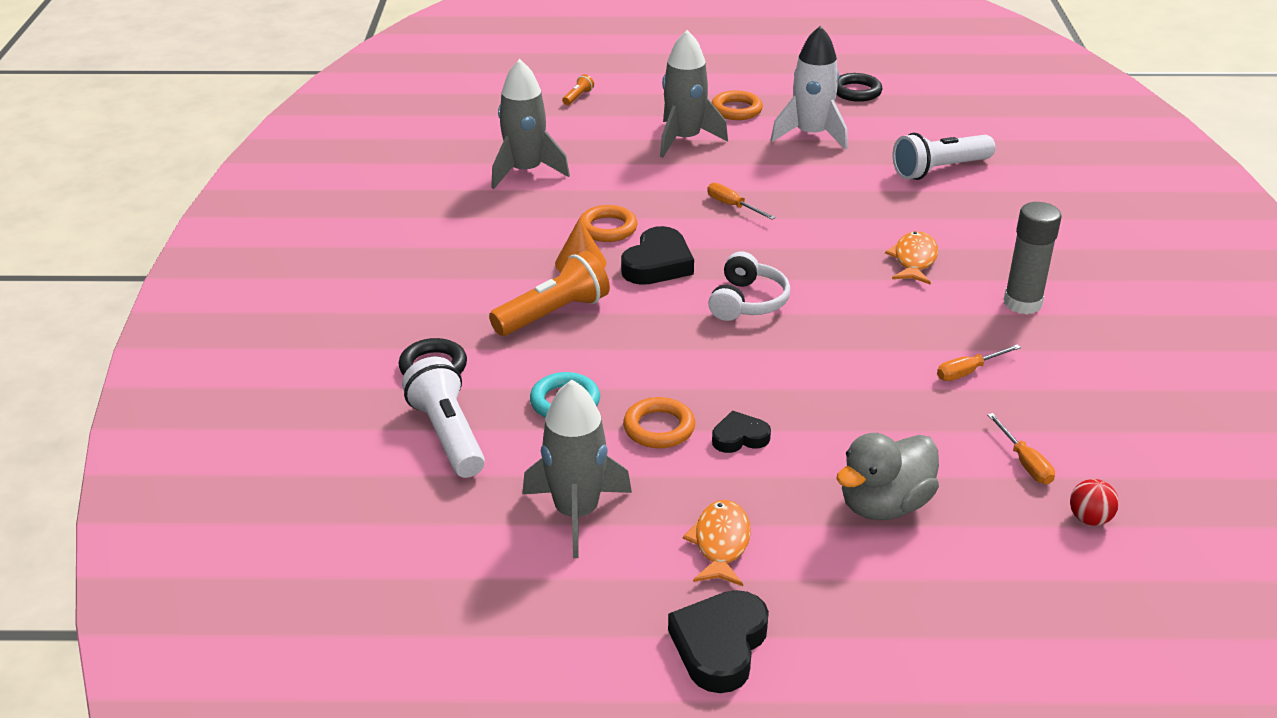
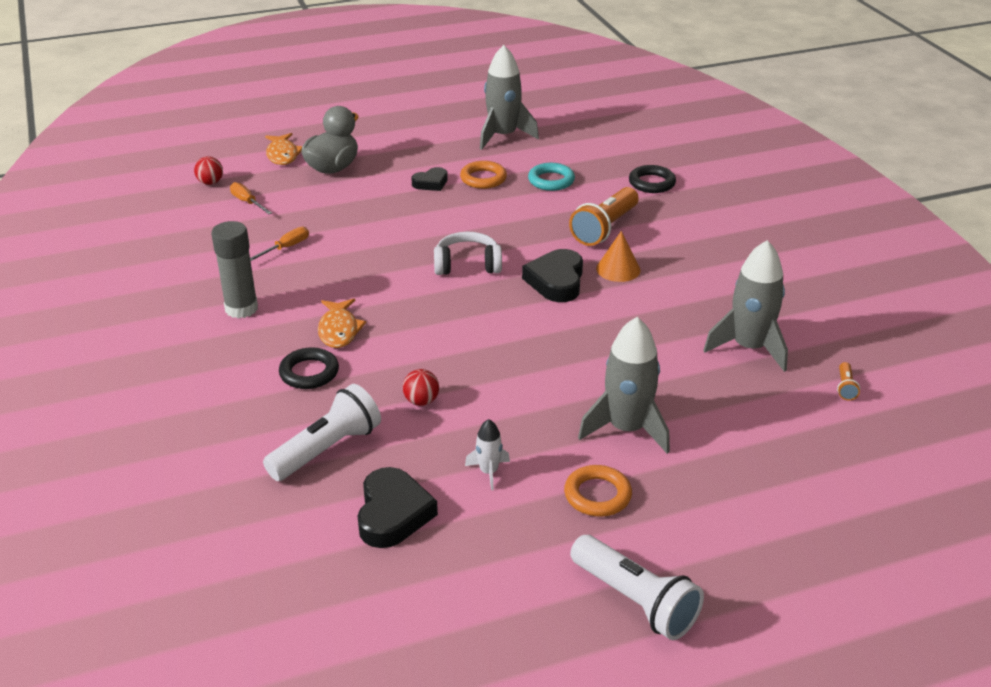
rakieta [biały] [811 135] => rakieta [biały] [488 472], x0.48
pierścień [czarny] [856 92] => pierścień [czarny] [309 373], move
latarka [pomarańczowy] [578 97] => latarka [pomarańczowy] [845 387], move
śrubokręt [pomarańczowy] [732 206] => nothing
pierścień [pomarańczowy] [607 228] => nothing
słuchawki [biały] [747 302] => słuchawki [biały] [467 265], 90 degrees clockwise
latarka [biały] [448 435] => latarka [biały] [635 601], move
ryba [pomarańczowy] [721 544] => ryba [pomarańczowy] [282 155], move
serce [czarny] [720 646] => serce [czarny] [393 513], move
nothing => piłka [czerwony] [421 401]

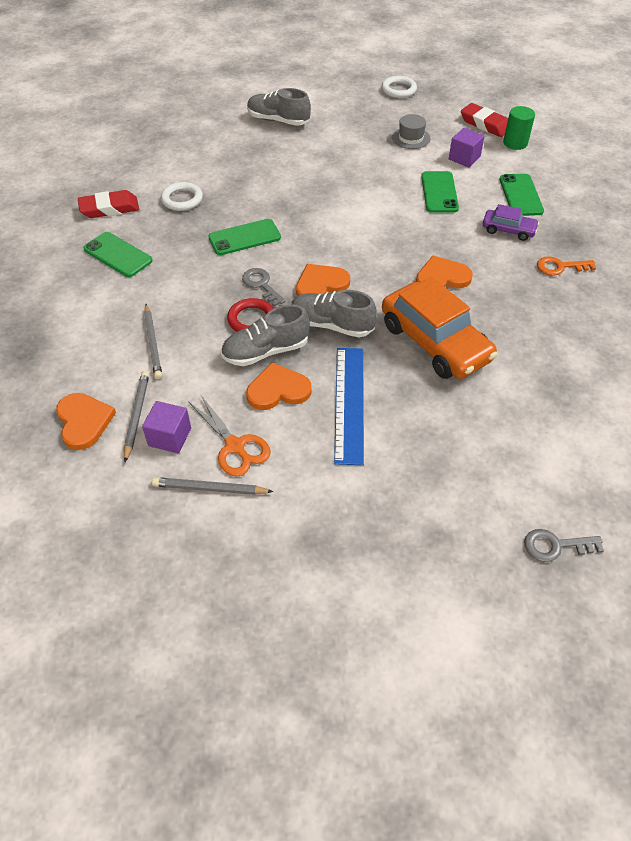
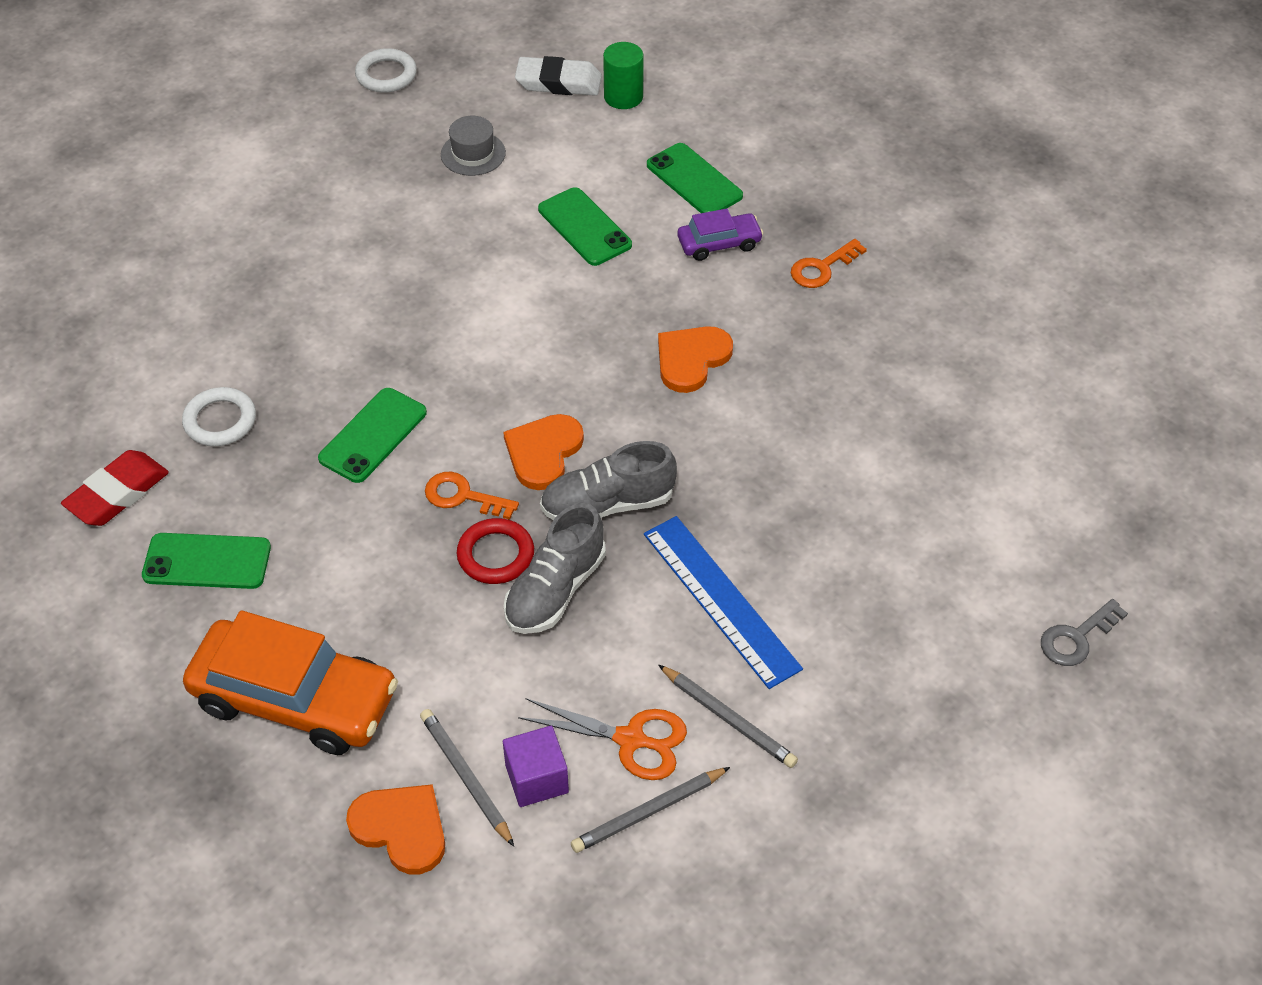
but [szary] [278 120] => nothing
gumka do mazania [czerwony] [485 124] => gumka do mazania [biały] [558 82]
sześcian [fioletowy] [464 158] => nothing
klucz [szary] [261 285] => klucz [pomarańczowy] [463 496]
samochód [pomarańczowy] [435 342] => samochód [pomarańczowy] [295 699], move
ołówek [szary] [153 343] => ołówek [szary] [728 719], move
serce [pomarańczowy] [278 390] => nothing

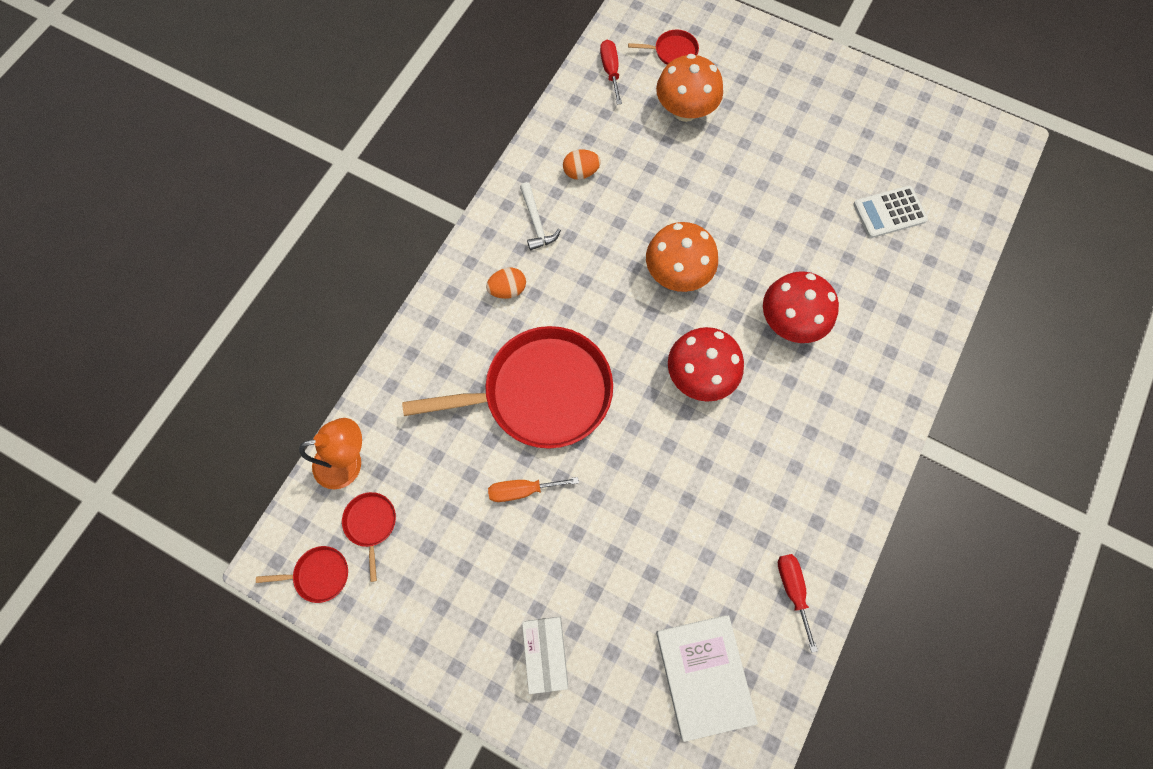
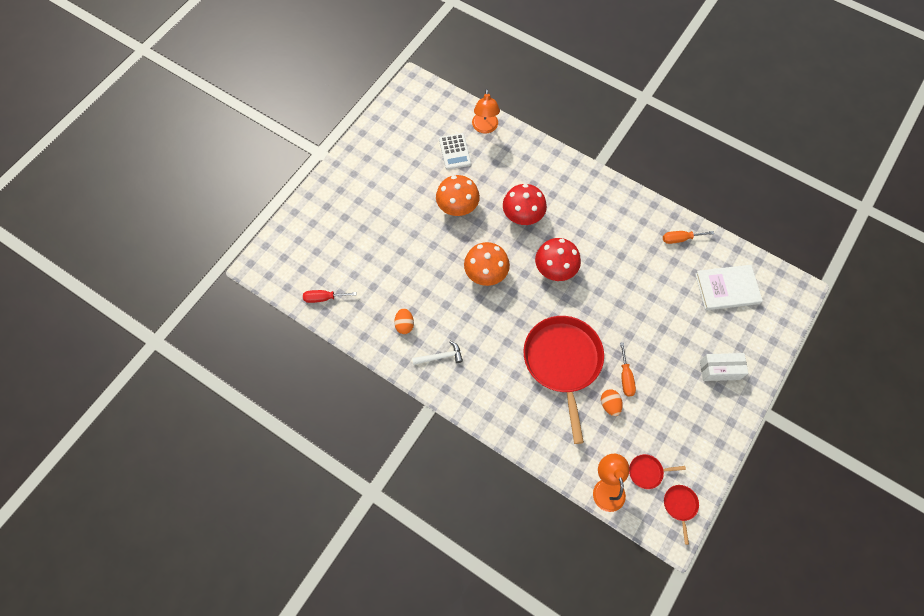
patelnia [czerwony] [673 51] => nothing
grzyb [pomarańczowy] [685 110] => grzyb [pomarańczowy] [457 207], move
jajko [pomarańczowy] [508 290] => jajko [pomarańczowy] [609 405], move
śrubokręt [czerwony] [792 590] => śrubokręt [pomarańczowy] [680 239]
nothing => lampka [pomarańczowy] [485 128]

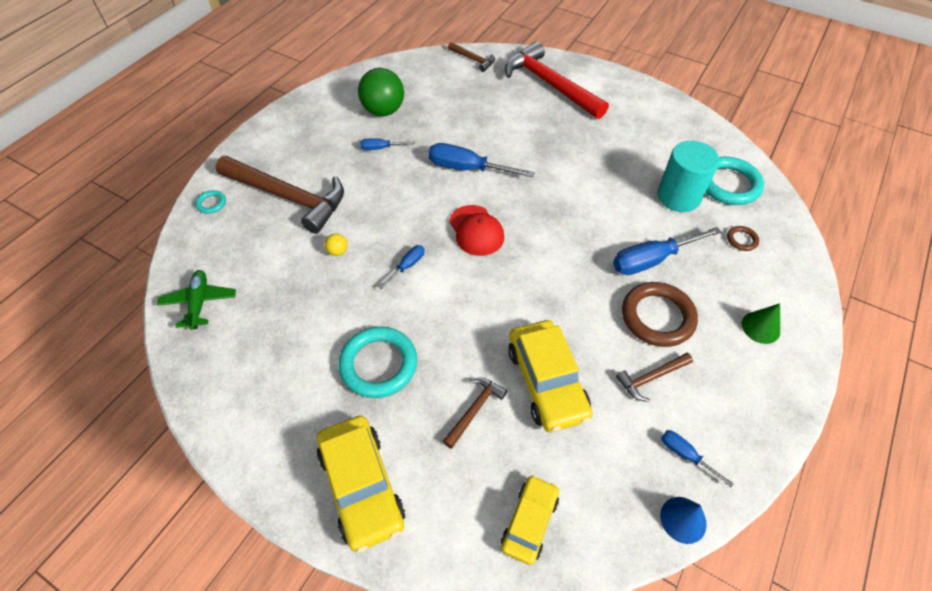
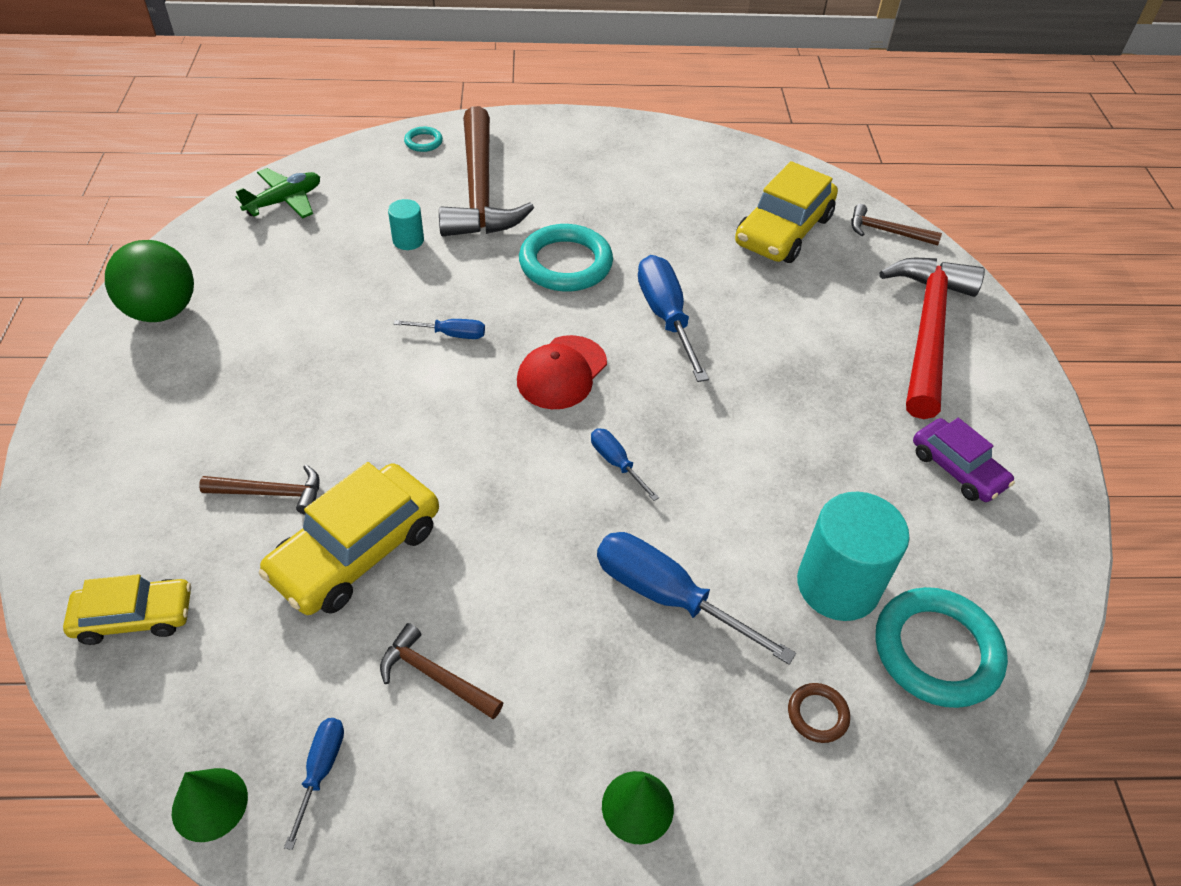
młotek [brązowy] [473 59] => młotek [brązowy] [886 232], 105 degrees clockwise
piłka [zielony] [383 111] => piłka [zielony] [162 311], move
śrubokręt [niebieski] [381 148] => śrubokręt [niebieski] [616 463], move
piłka [żółty] [338 251] => nothing
pierścień [brązowy] [657 317] => nothing
pierścień [turkusowy] [378 364] => pierścień [turkusowy] [565 263], move
samochód [żółty] [362 486] => samochód [żółty] [783 230], move
stożek [niebieski] [683 519] => stożek [zielony] [210 804]
nothing => walec [turkusowy] [408 240]
nothing => samochód [fioletowy] [957 469]

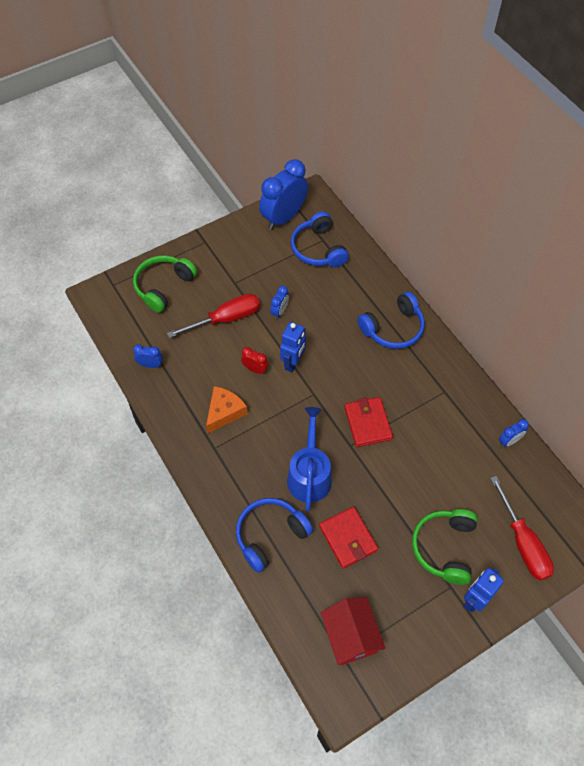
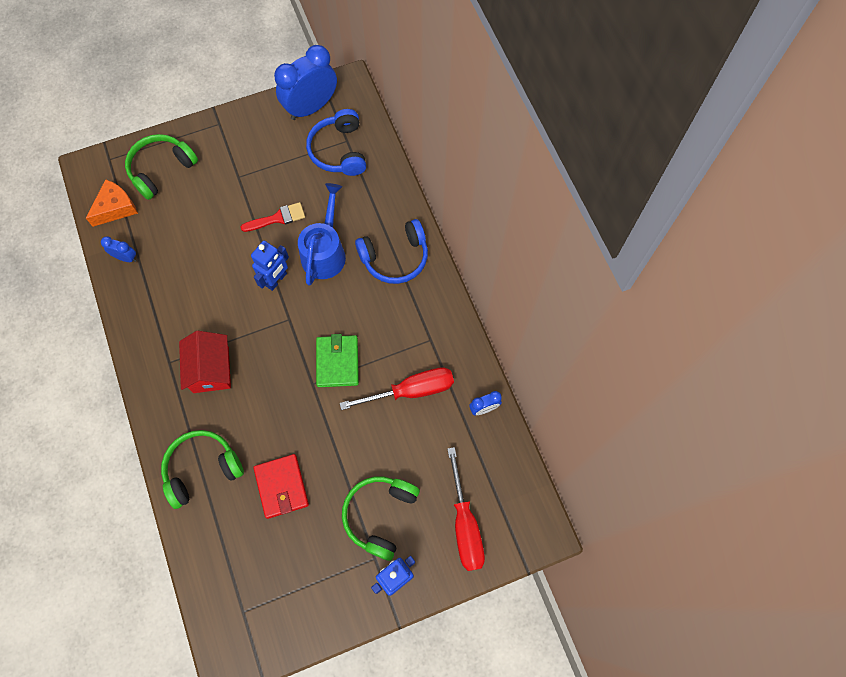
budzik [niebieski] [279 311] => pędzel [czerwony] [278 218]
śrubokręt [czerwony] [225 319] => śrubokręt [czerwony] [411 390], move
budzik [czerwony] [255 369] => nothing
ser [pomarańczowy] [224 412] => ser [pomarańczowy] [116 208], move
portfel [czerwony] [367 423] => portfel [zielony] [337 362]
konewka [niebieski] [309 474] => konewka [niebieski] [325 252], move
słuchawki [niebieski] [270 535] => słuchawki [zielony] [202 468]
domek [czerwony] [350 636] => domek [czerwony] [211 369], move

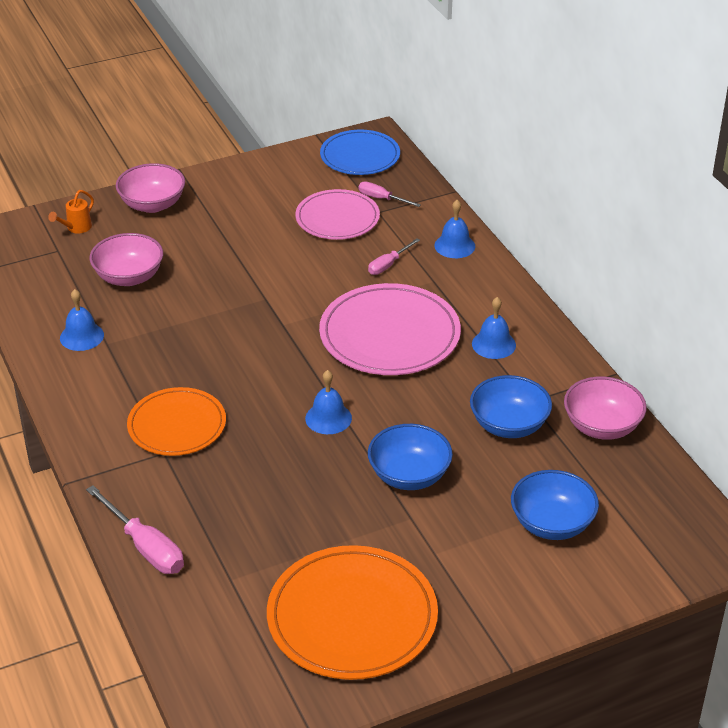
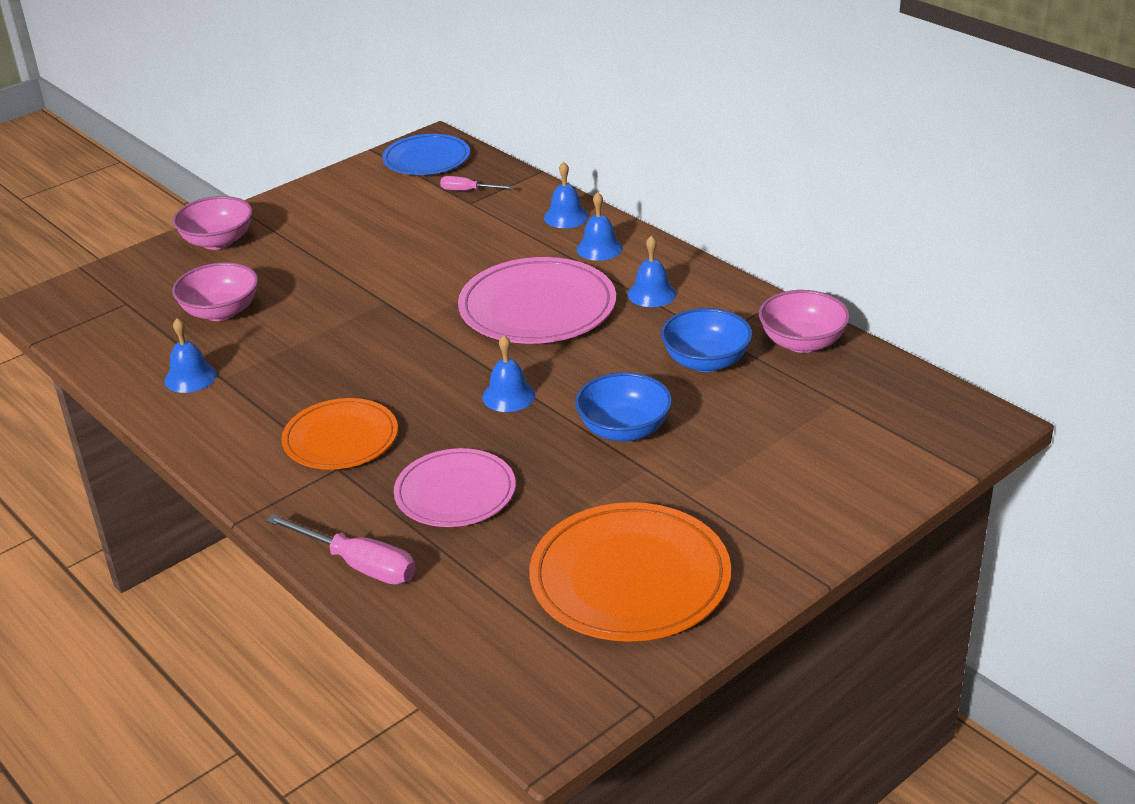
talerz [różowy] [337 218] => talerz [różowy] [455 492], move
konewka [pomarańczowy] [76 228] => nothing
śrubokręt [różowy] [388 265] => nothing
miska [niebieski] [552 523] => nothing
nothing => dzwonek [niebieski] [599 248]

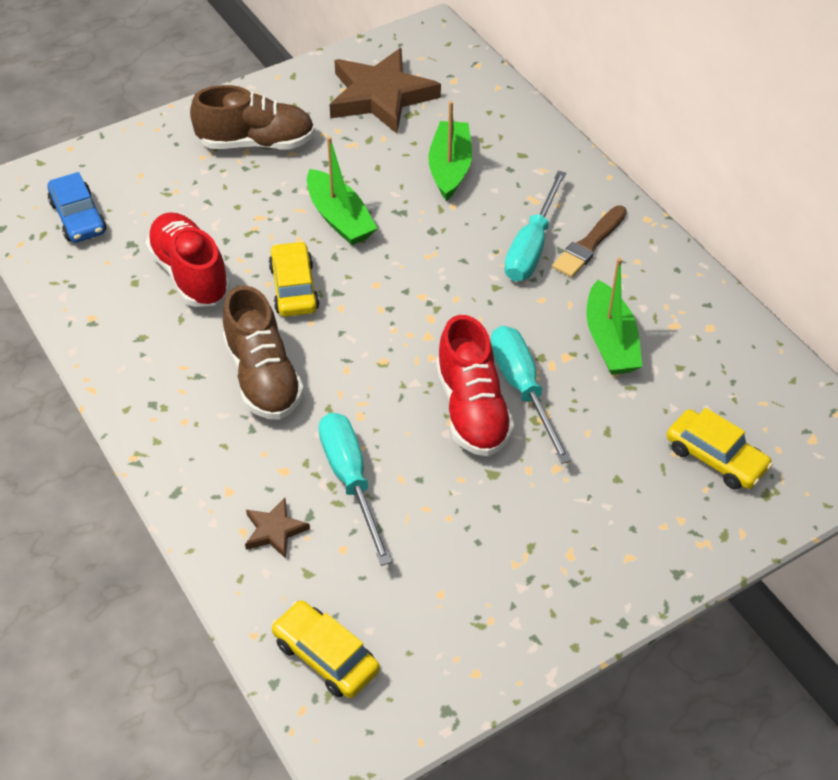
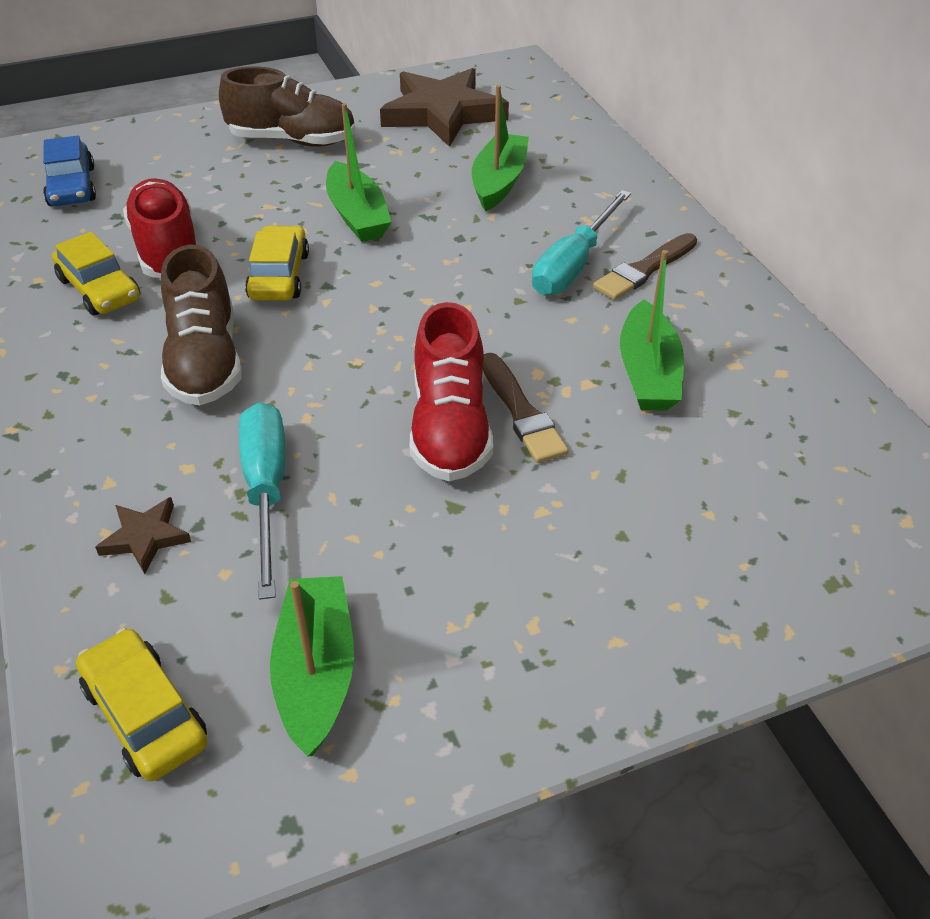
śrubokręt [turkusowy] [522 389] => pędzel [brązowy] [521 412]
samochód [żółty] [715 458] => samochód [żółty] [99 289], move
nothing => łódka [zielony] [316 672]

